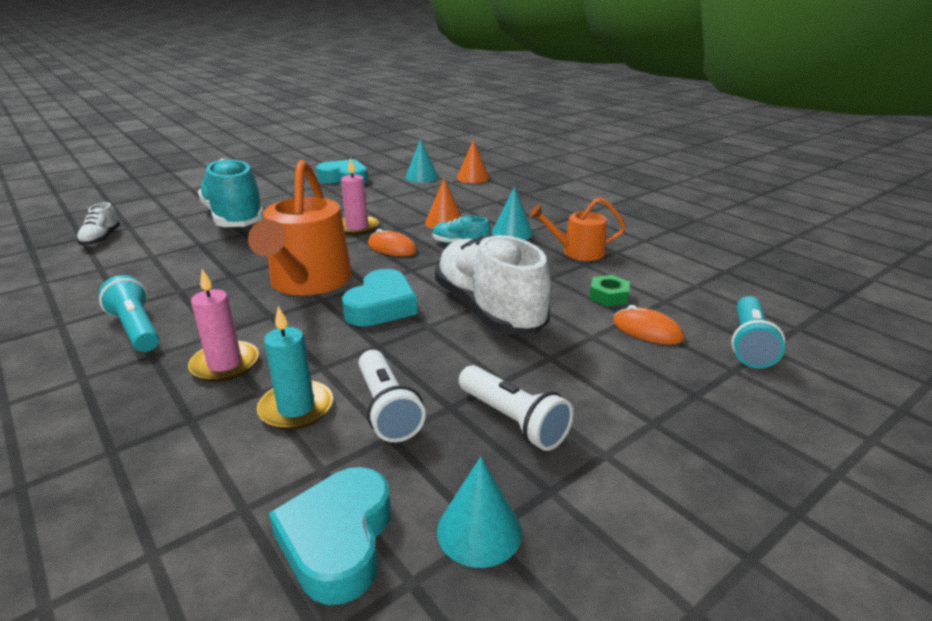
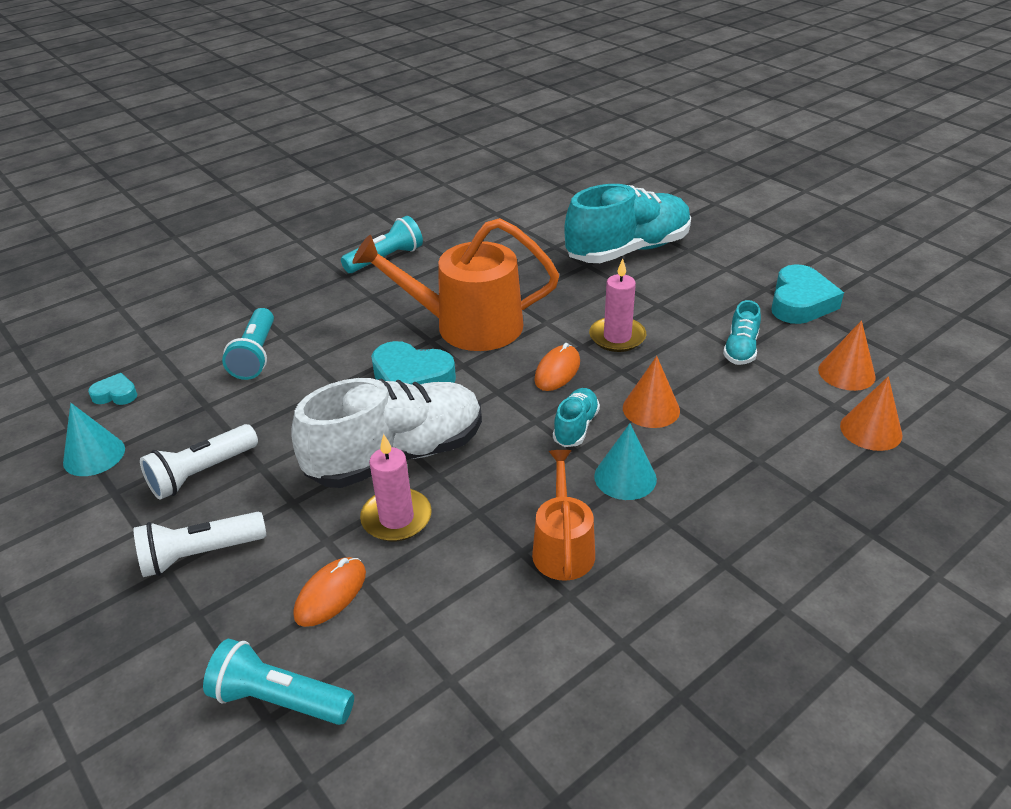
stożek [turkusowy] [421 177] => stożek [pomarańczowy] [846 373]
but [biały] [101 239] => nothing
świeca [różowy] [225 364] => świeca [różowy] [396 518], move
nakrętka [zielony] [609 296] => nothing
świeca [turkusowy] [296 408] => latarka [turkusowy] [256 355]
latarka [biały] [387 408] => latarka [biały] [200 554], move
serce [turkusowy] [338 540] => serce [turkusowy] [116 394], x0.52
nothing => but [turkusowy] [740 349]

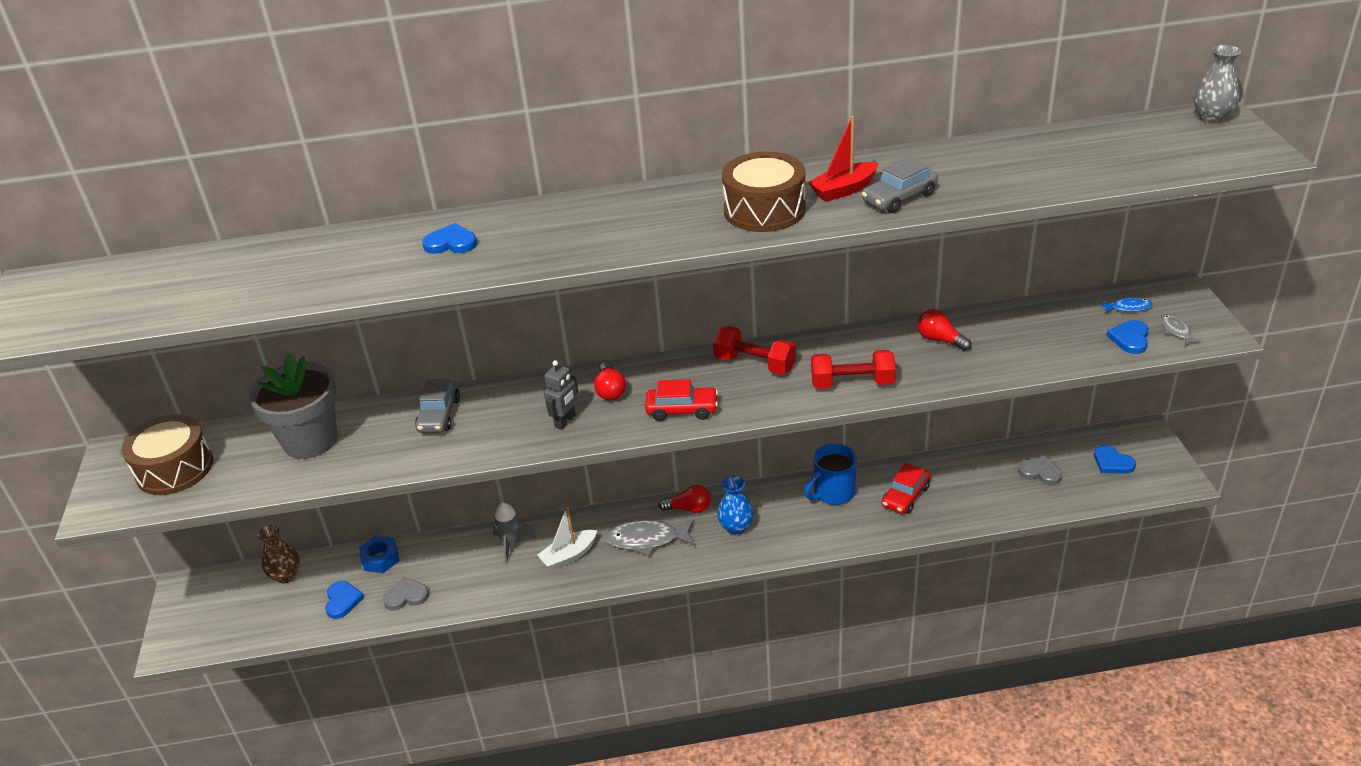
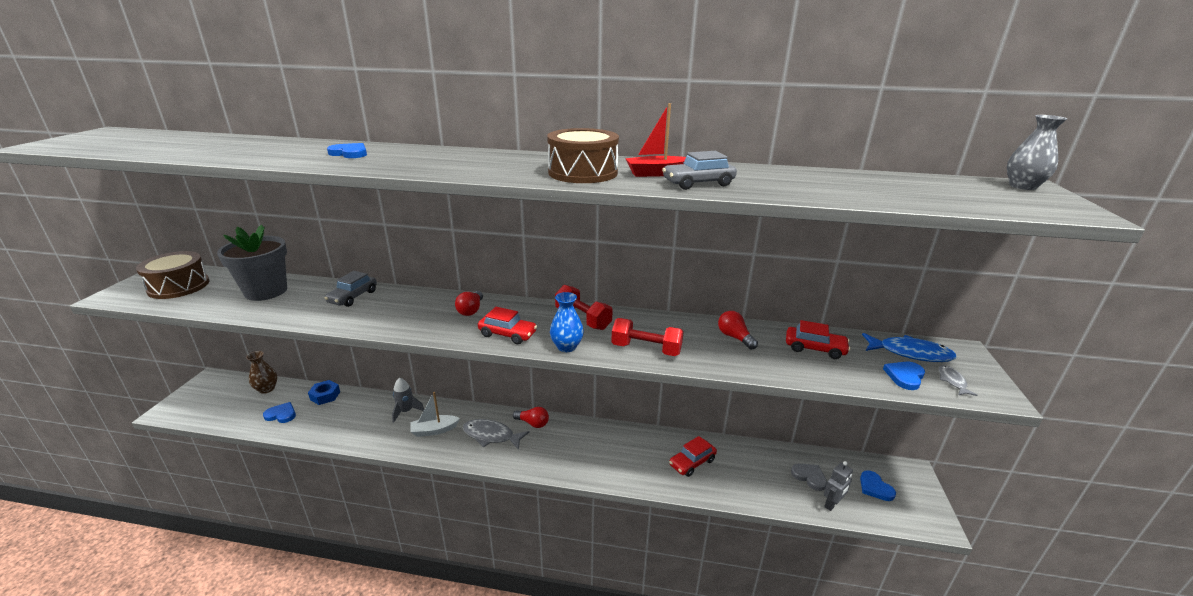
ryba [niebieski] [1128 308] => ryba [niebieski] [910 353], x1.90
robot [szary] [565 421] => robot [szary] [832 504], move
kubek [niebieski] [833 493] => nothing
wazon [niebieski] [736 528] => wazon [niebieski] [566 347], move
serce [szary] [406 596] => nothing
serce [niebieski] [342 601] => serce [niebieski] [281 414], 90 degrees counterclockwise
nothing => samochód [czerwony] [815 348]

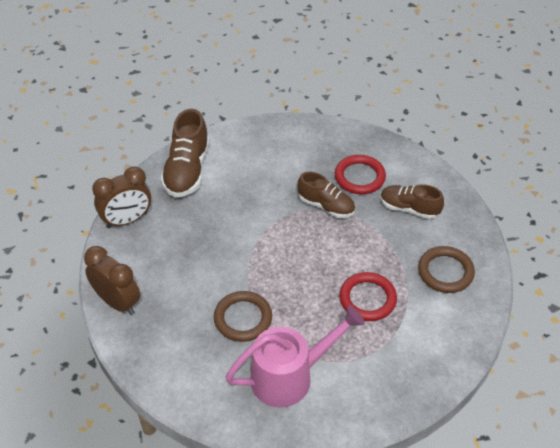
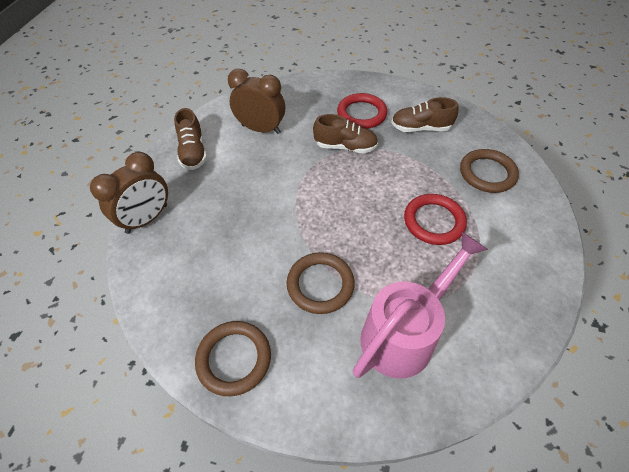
but [brązowy] [187 170] => but [brązowy] [193 152], x0.66
budzik [brązowy] [117 302] => budzik [brązowy] [261 129], move
nothing => pierścień [brązowy] [234 359]

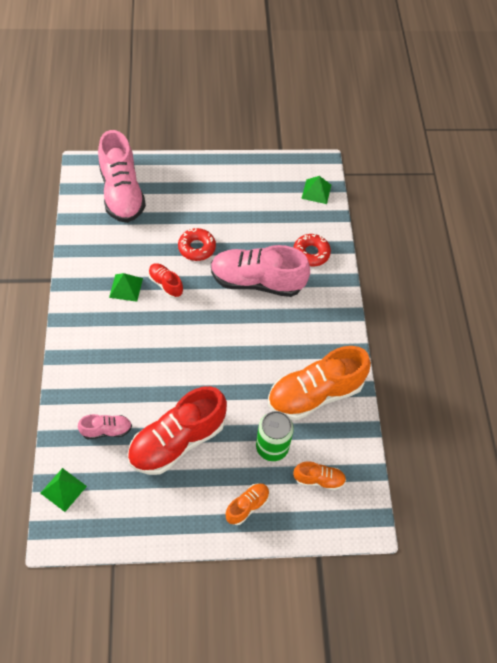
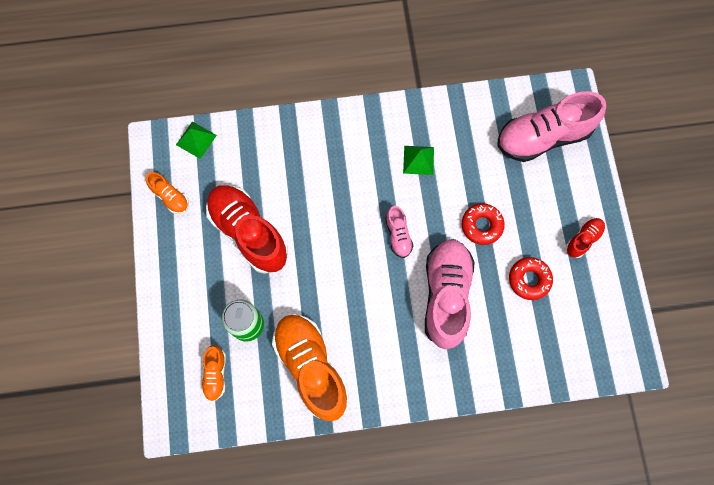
piramida [zielony] [316 191] => nothing
donut [czerwony] [311 253] => donut [czerwony] [529 279], move
but [czerwony] [165 284] => but [czerwony] [583 239], move
but [różowy] [106 430] => but [różowy] [398 235], move
but [pomarańczowy] [247 506] => but [pomarańczowy] [170 197], move

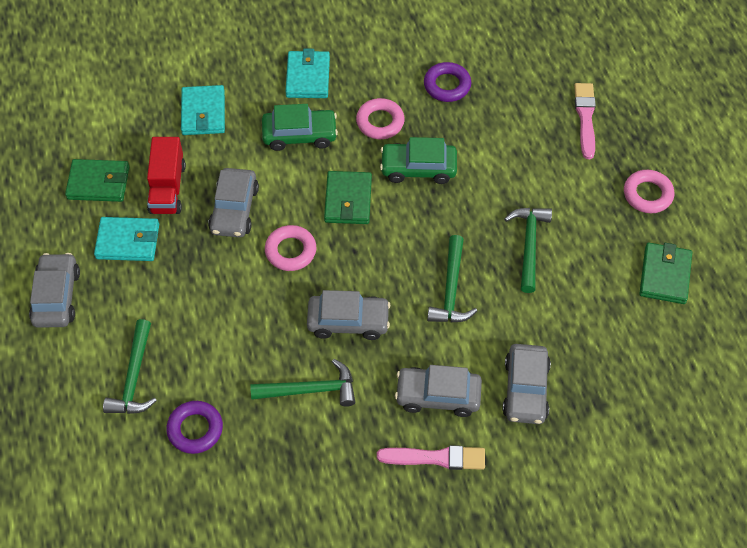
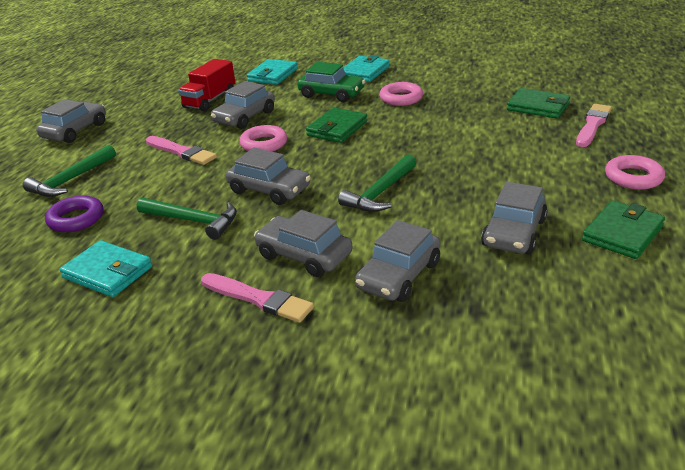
pierścień [fioletowy] [447 85] => nothing
samochód [zielony] [418 168] => nothing
portfel [zielony] [98 183] => portfel [zielony] [538 107], move
młotek [zielony] [529 245] => nothing
portfel [turkusowy] [128 241] => portfel [turkusowy] [108 272], move
nothing => pędzel [różowy] [182 152]
nothing => samochód [szary] [514 233]

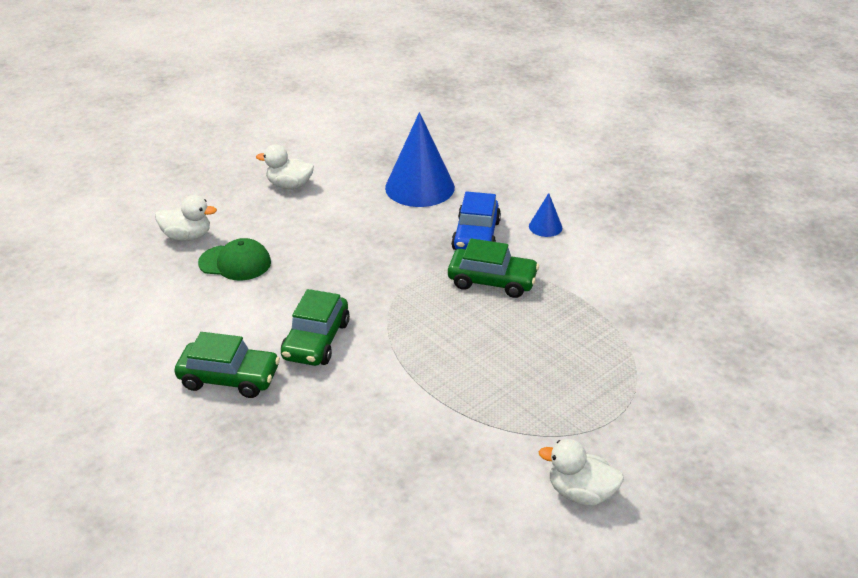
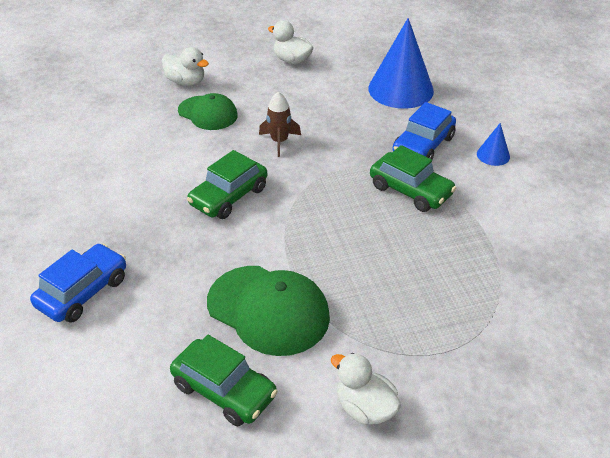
samochód [zielony] [229 378] => samochód [zielony] [224 390], move
nothing => rakieta [brązowy] [279 141]
nothing => samochód [niebieski] [83 292]
nothing => czapka [zielony] [268 310]

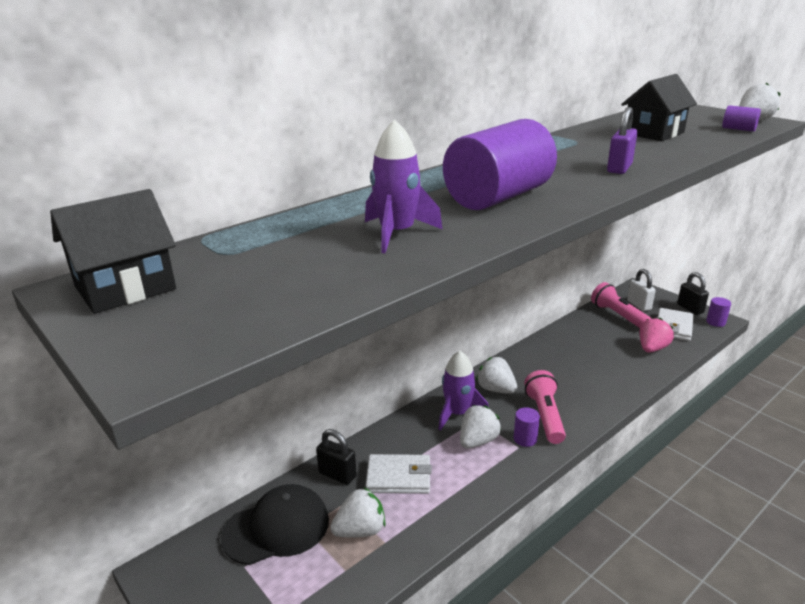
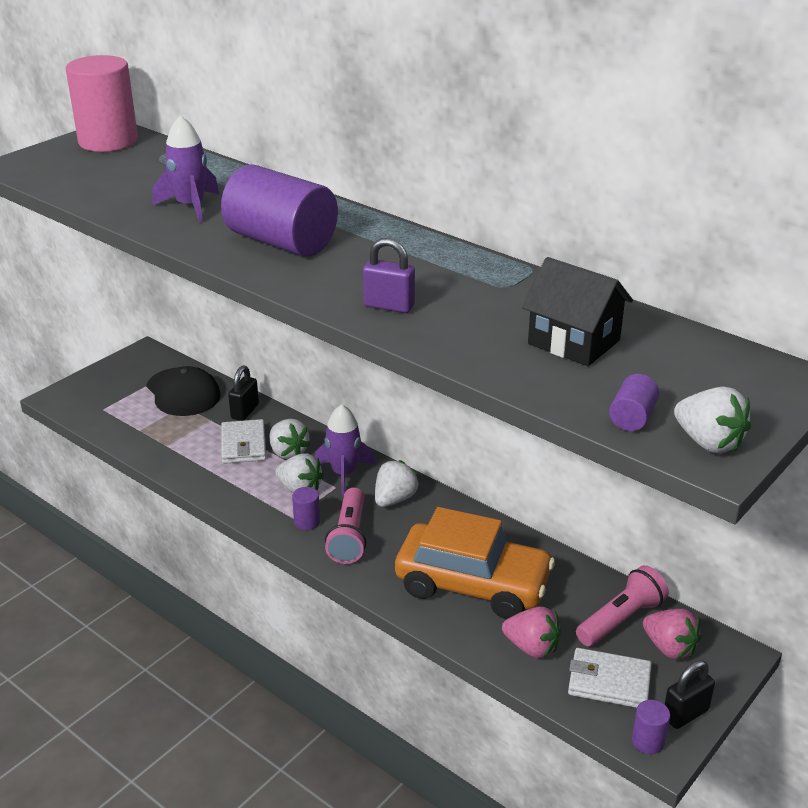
domek [czarny] [125 288] => walec [różowy] [108 141]
kłódka [biały] [639 305] => truskawka [różowy] [669 648]
latarka [różowy] [545 416] => latarka [różowy] [349 537], 105 degrees clockwise
truskawka [biały] [360 530] => truskawka [biały] [288 452], move
nothing => samochód [pomarańczowy] [472 584]

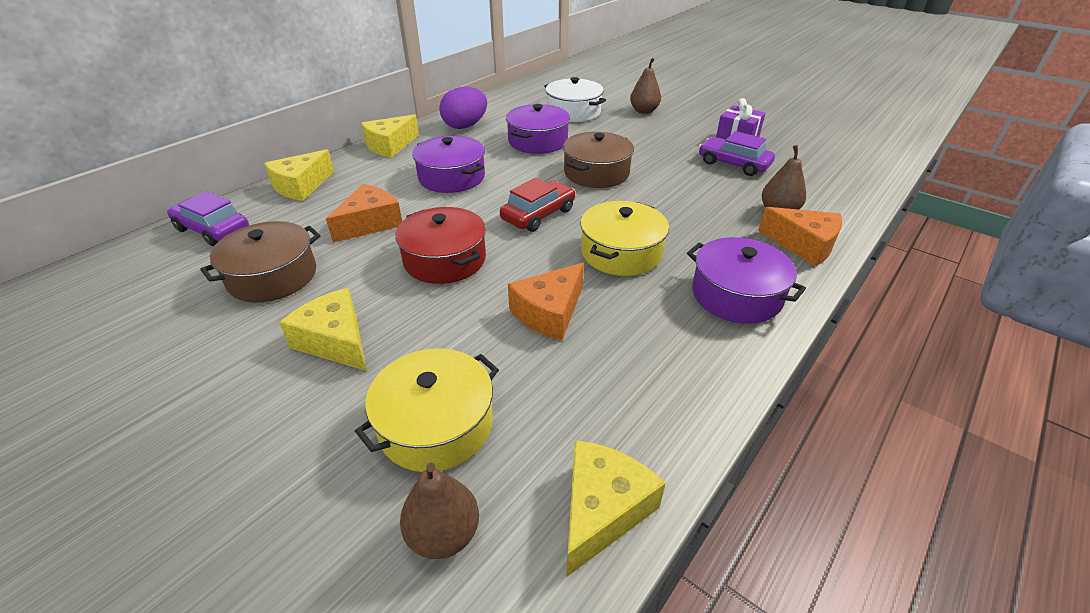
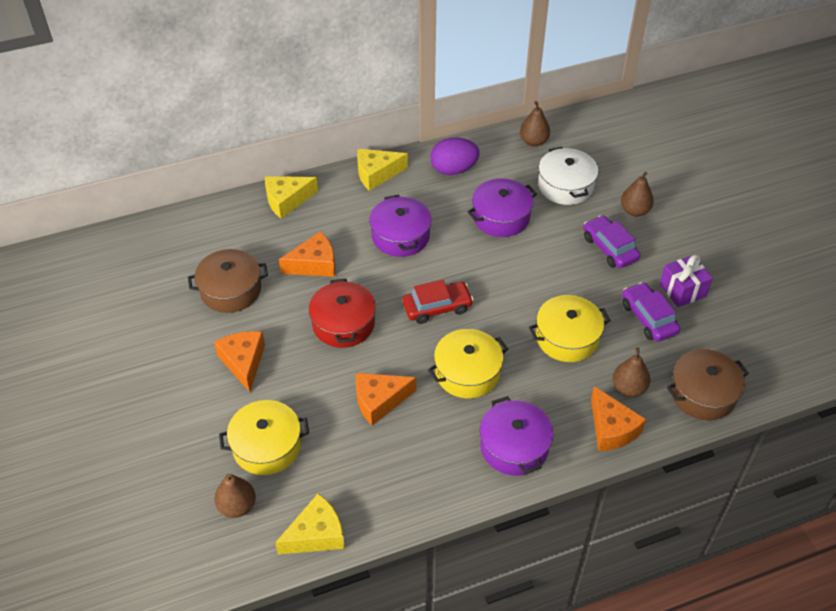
garnek [brązowy] [596 173] => garnek [brązowy] [702 393], move
samochód [fioletowy] [213 229] => samochód [fioletowy] [609 248], move
ser [żółty] [335 341] => ser [pomarańczowy] [243 362]
nothing => gruszka [brązowy] [533 141]
nothing => garnek [żółty] [567 337]

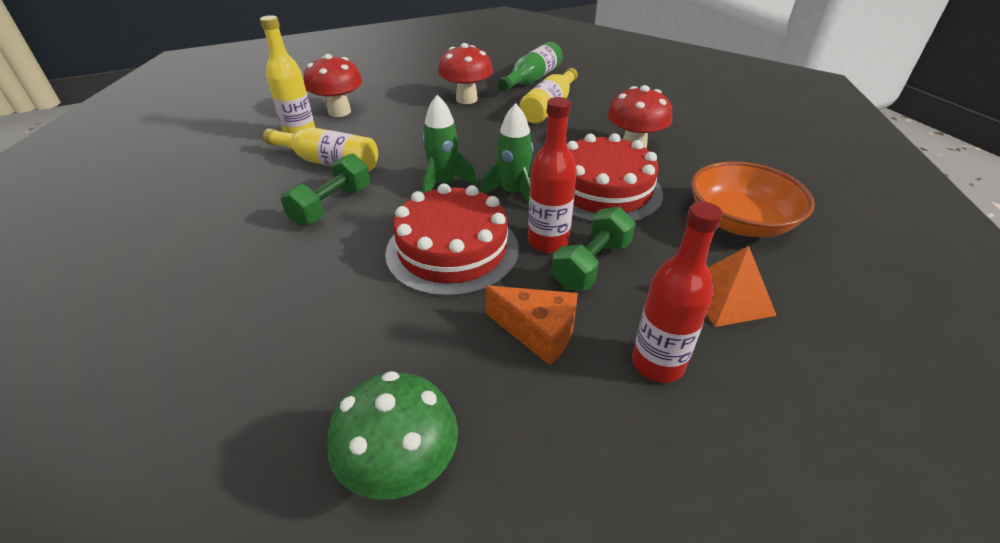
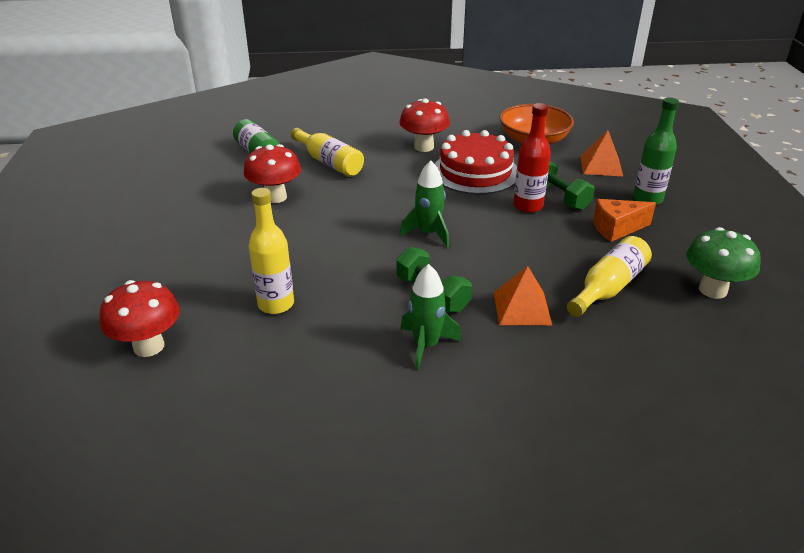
grzyb [czerwony] [339 112] => grzyb [czerwony] [149 346], move
rakieta [zielony] [513 193] => rakieta [zielony] [426 345], move
butelka [żółty] [328 162] => butelka [żółty] [608 288], move
tort [czerwony] [452 250] => nothing
butelka [czerwony] [657 364] => butelka [zielony] [647 199]
ser [pomarańczowy] [538 333] => ser [pomarańczowy] [616 229], 150 degrees counterclockwise
nothing => piramida [pomarańczowy] [522 308]

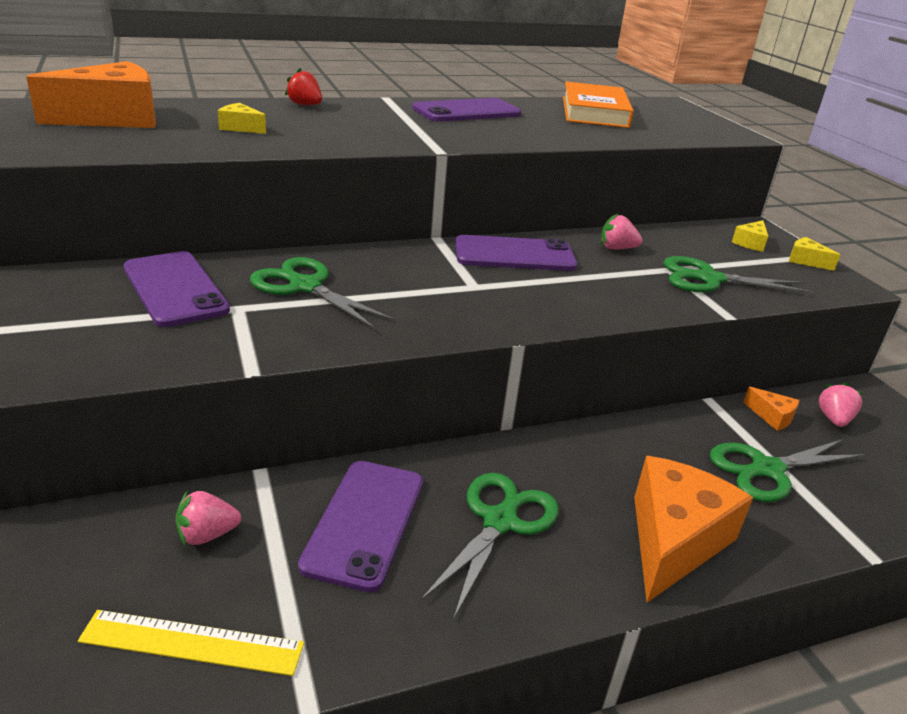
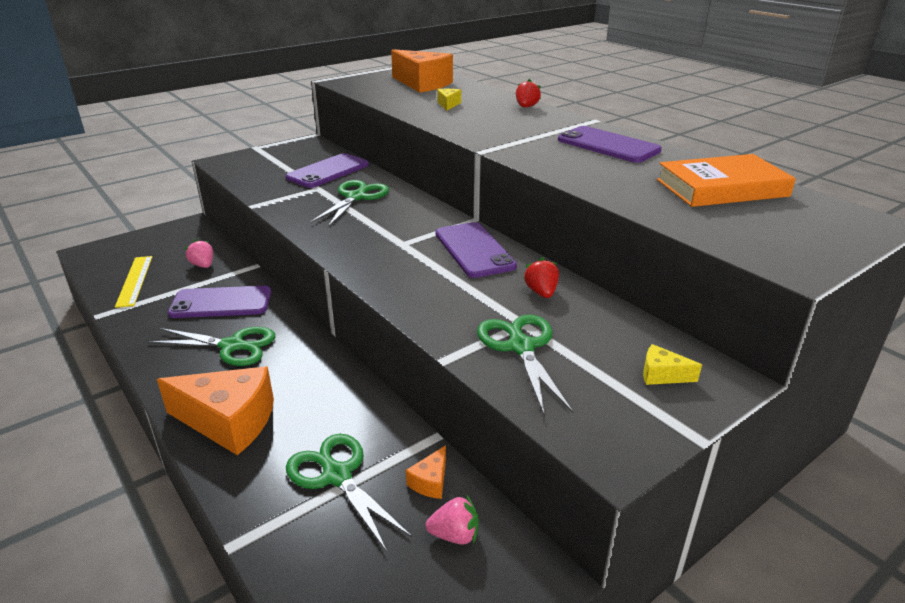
truskawka [różowy] [616 248] => truskawka [czerwony] [541 292]
ser [żółty] [806 261] => nothing

